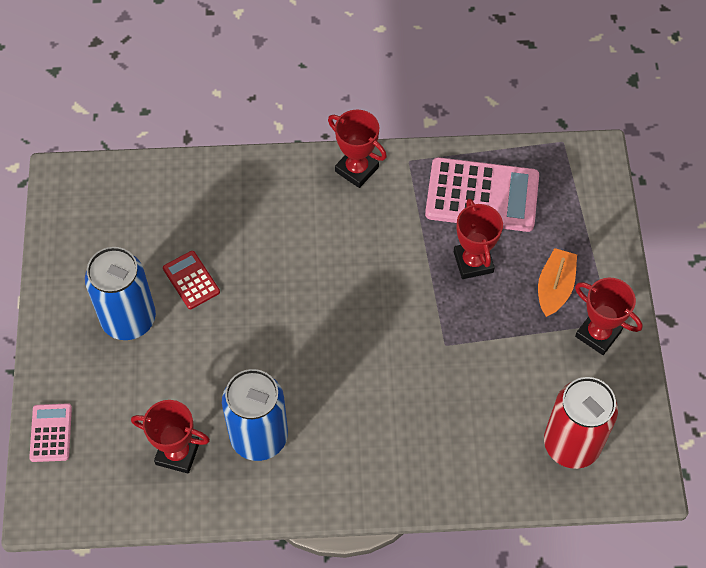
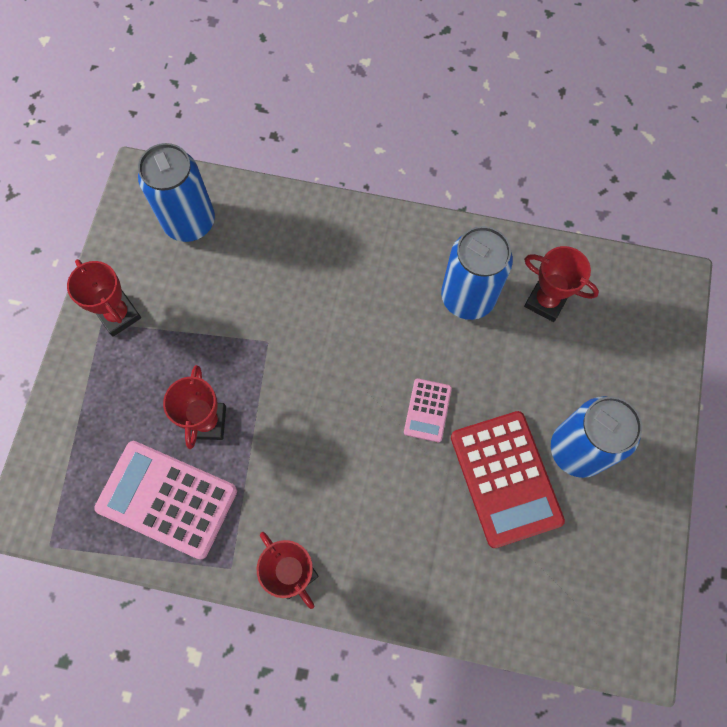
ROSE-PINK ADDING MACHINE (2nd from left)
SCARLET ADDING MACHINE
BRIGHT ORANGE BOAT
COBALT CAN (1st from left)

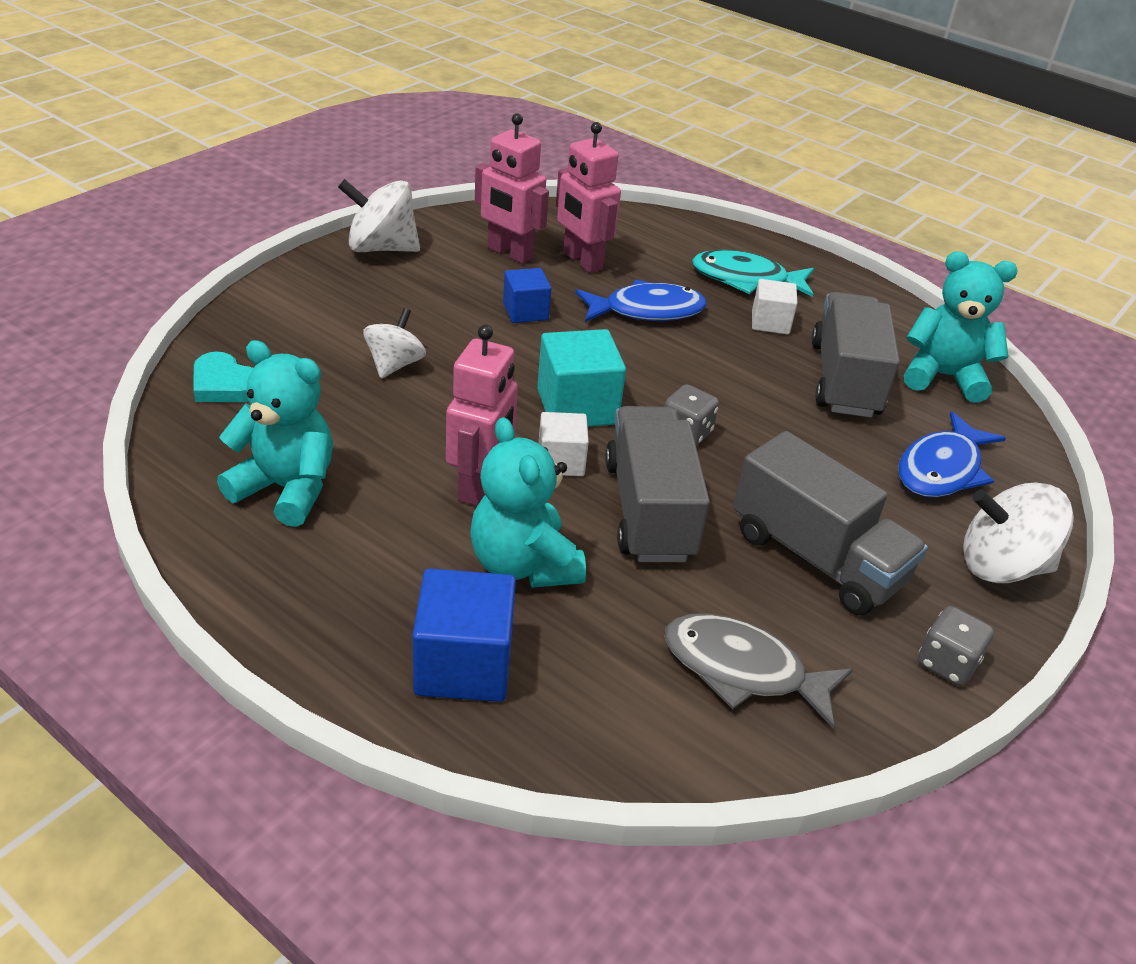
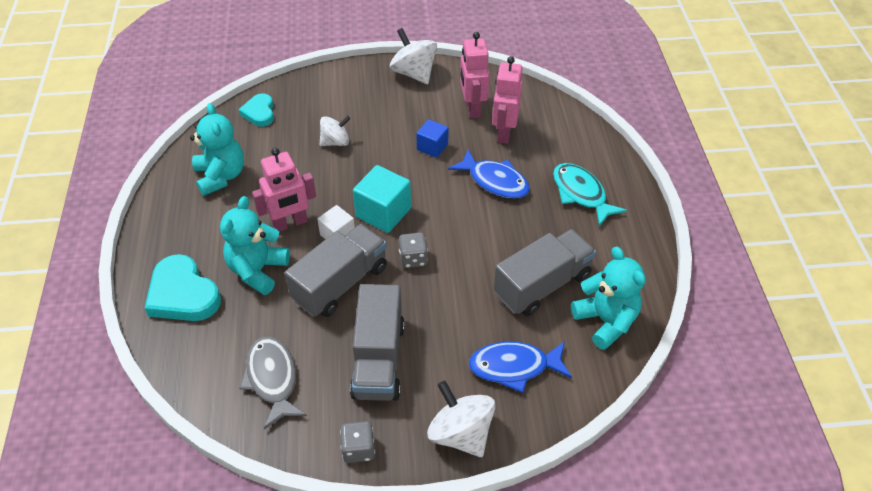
TURQUOISE LOVE HEART (1st from left)
SNOW-WHITE BLOCK (2nd from left in the first image)

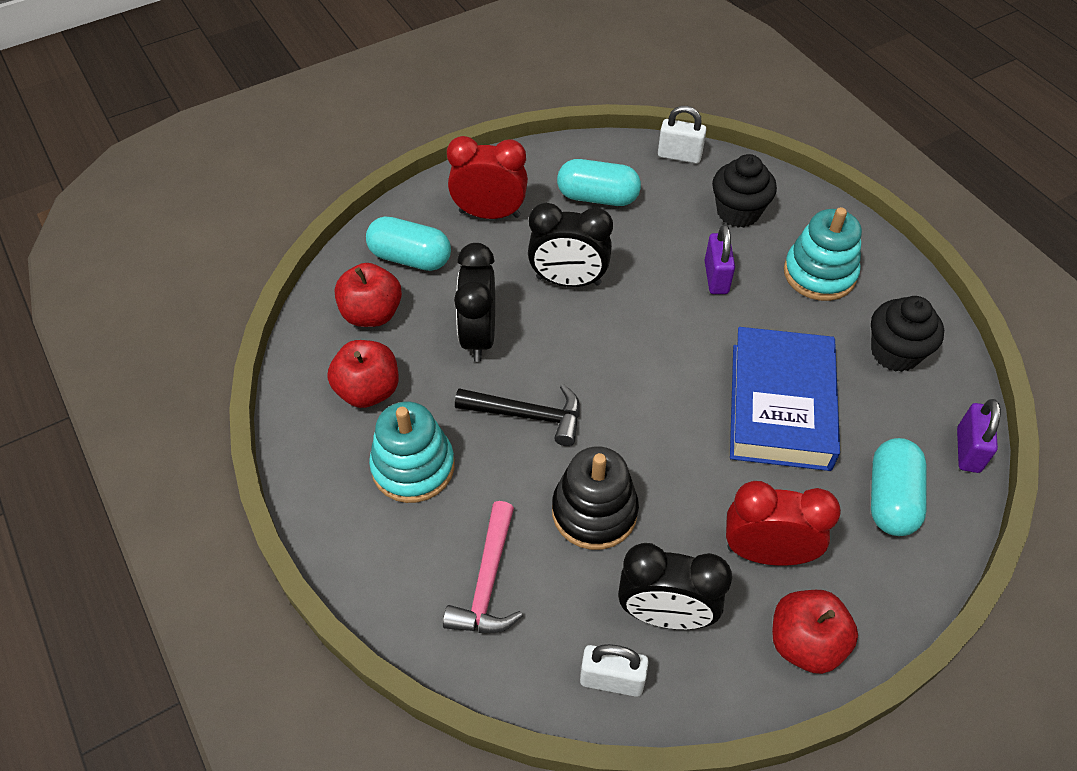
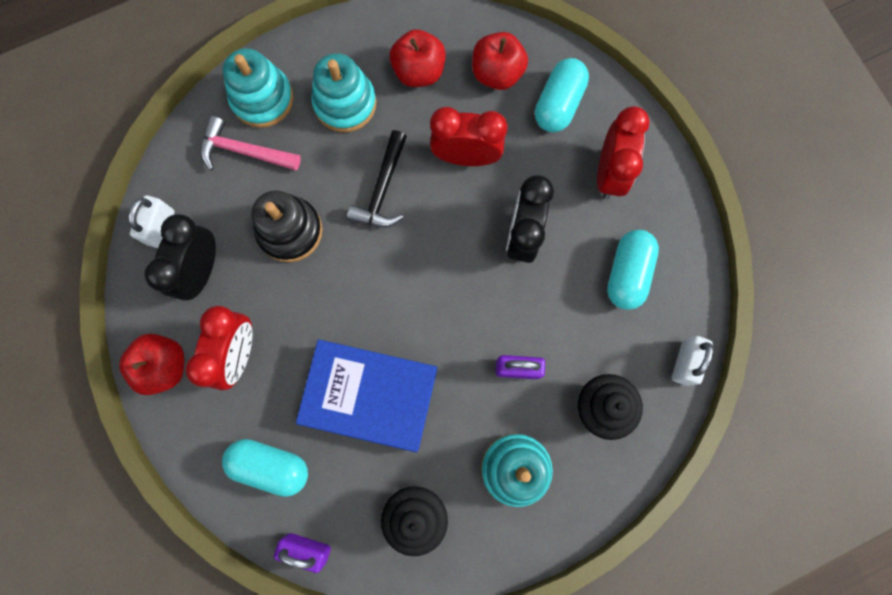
SCARLET CLOCK (2nd from left)
TURQUOISE RING STACKER (1st from left)

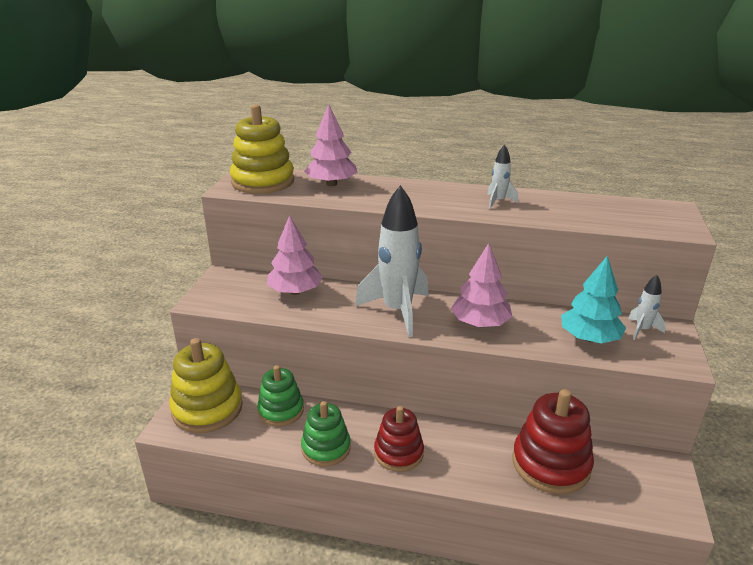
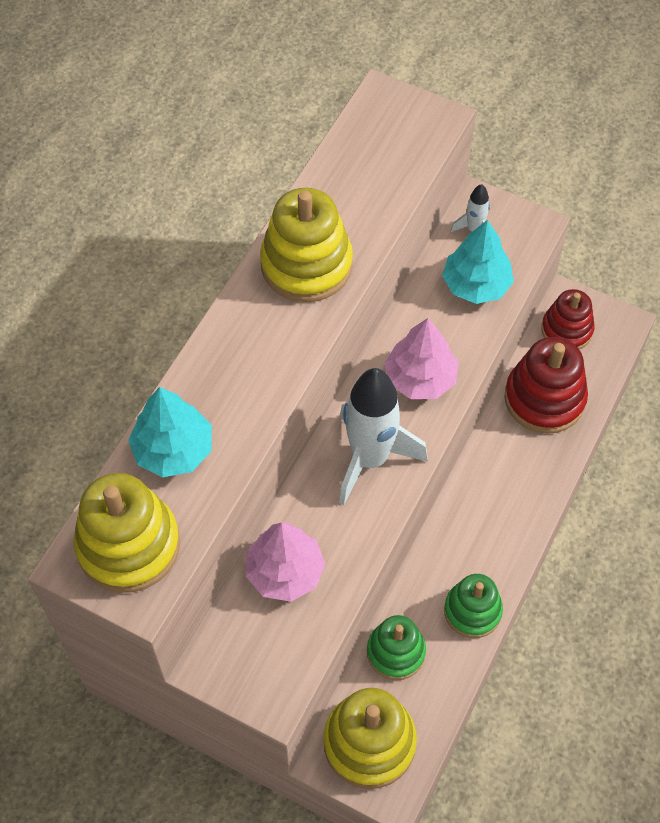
TURQUOISE TREE (1st from left)
SCARLET RING STACKER (2nd from left)
BRIGHT YELLOW RING STACKER (2nd from left)

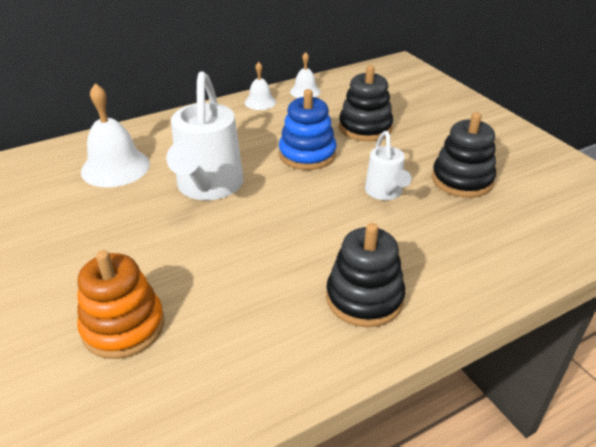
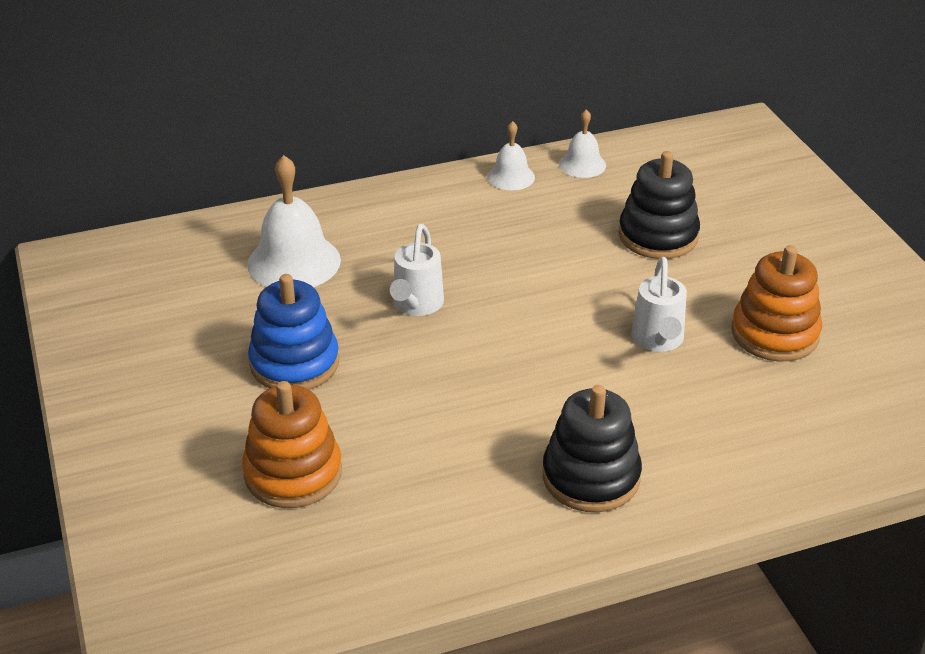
SNOW-WHITE WATERING CAN (1st from left)
COBALT RING STACKER
BRIGHT ORANGE RING STACKER (2nd from left)

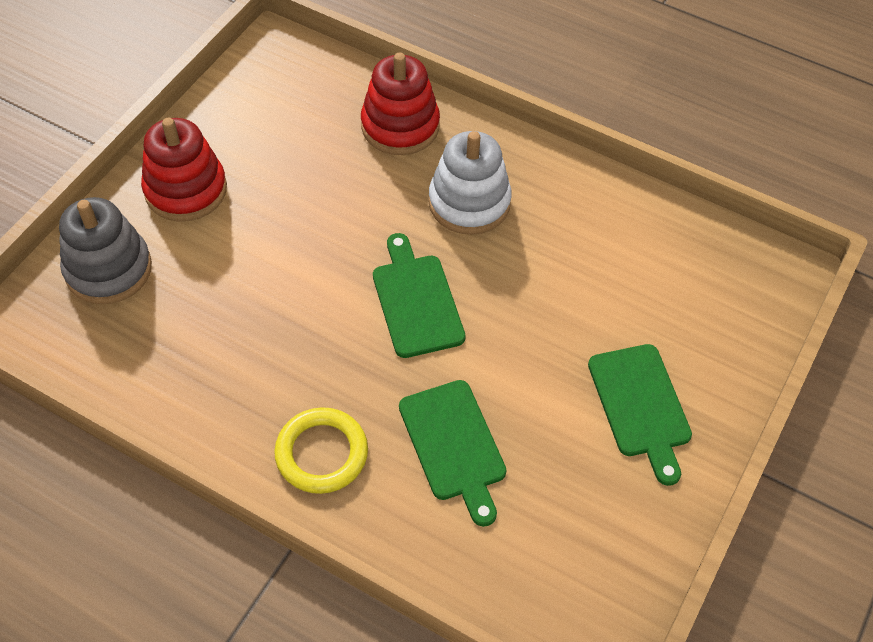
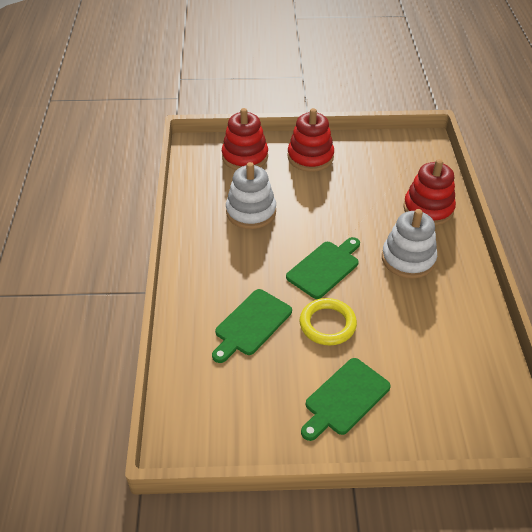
SCARLET RING STACKER (1st from left)
BRIGHT YELLOW HOOP
SNOW-WHITE RING STACKER (1st from left)

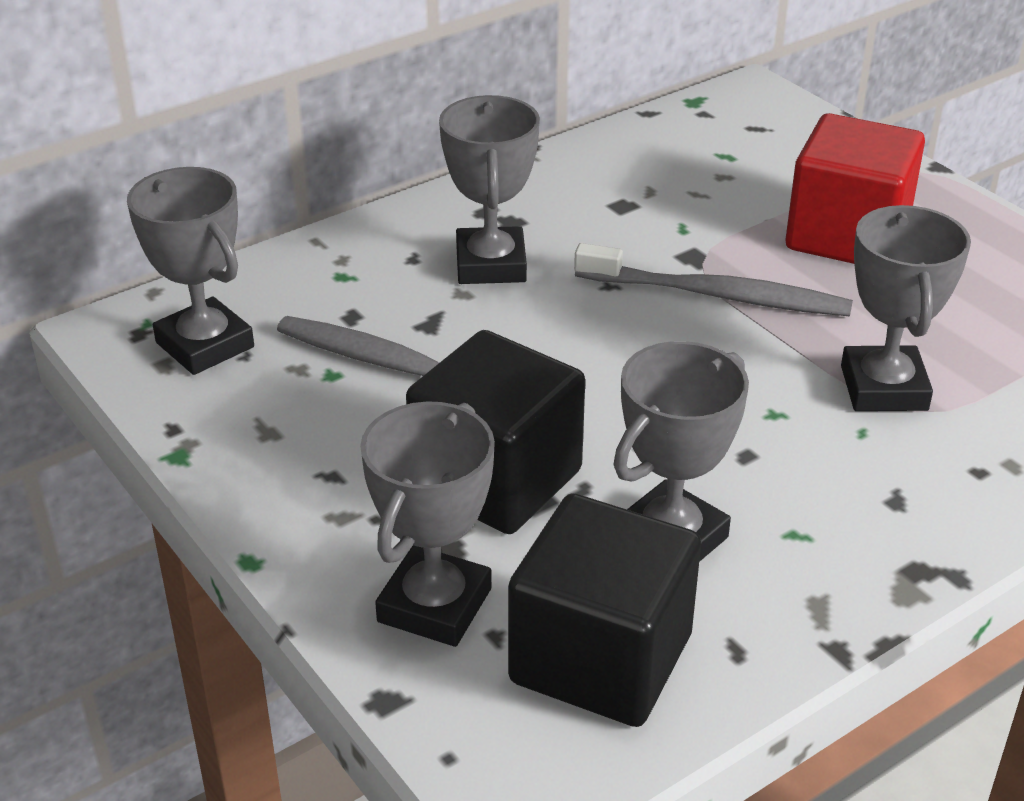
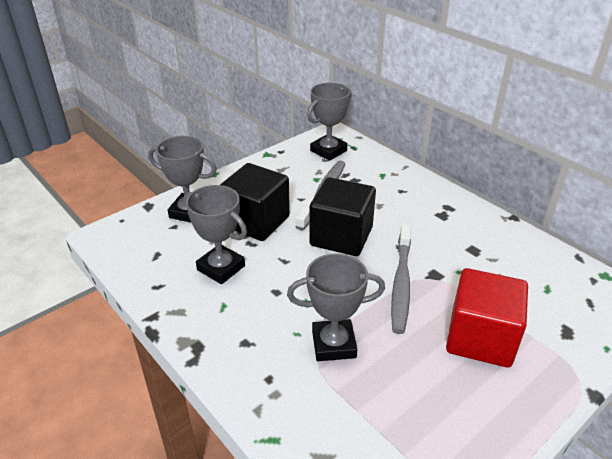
ASH-GREY TROPHY (3rd from left in the first image)
BLACK BLOCK (2nd from left)

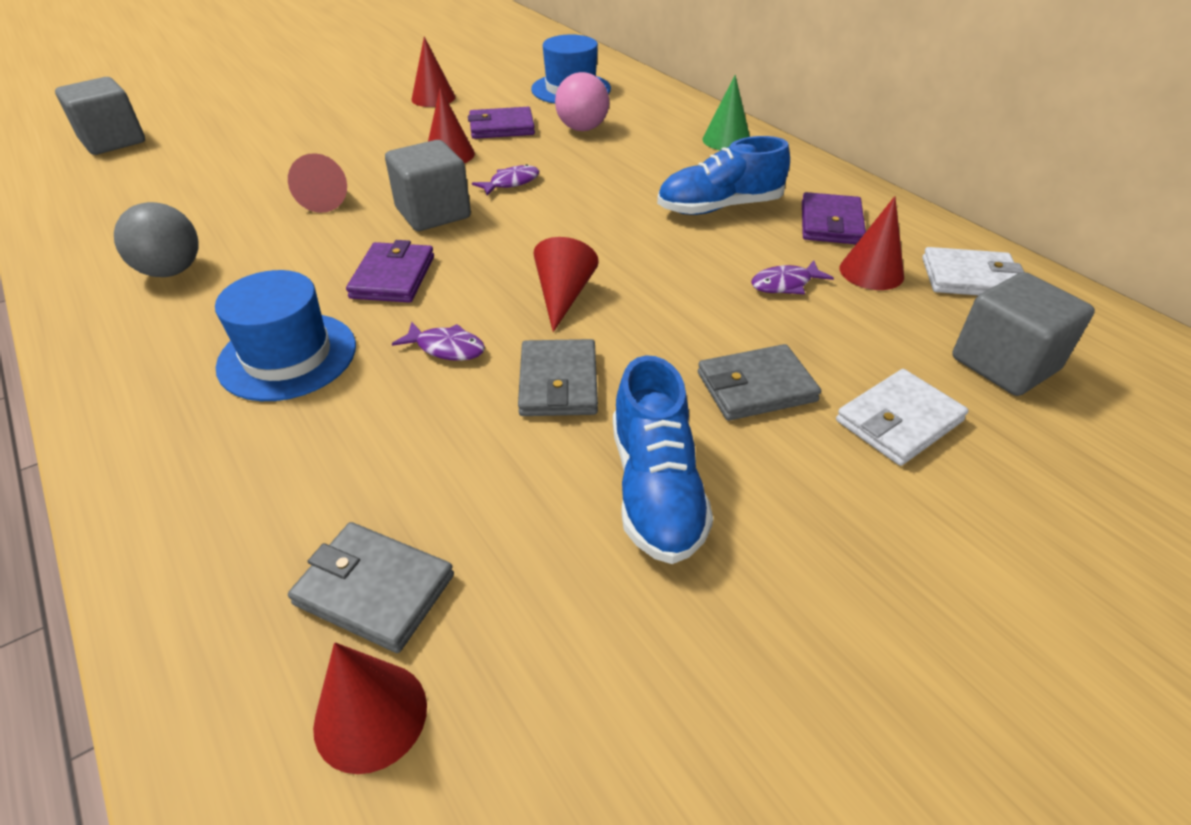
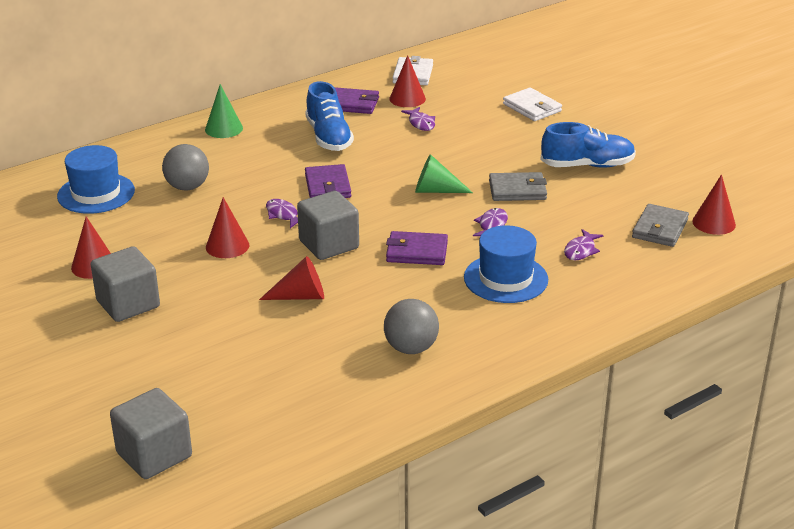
PURPLE CARD WALLET (1st from left)
GREEN CONE (2nd from left)
ASH-GREY PLAY BALL (1st from left)
ASH-GREY CARD WALLET (3rd from left in the first image)
ASH-GREY BLOCK (1st from left)
PURPLE TOY FISH (4th from left)

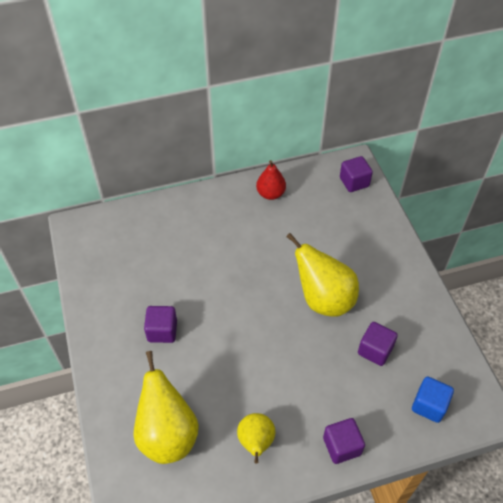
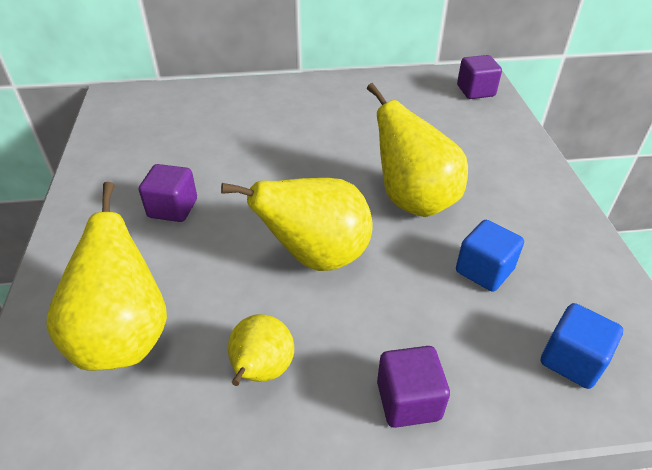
SCARLET TOY PEAR
COBALT BLOCK (1st from left)
BRIGHT YELLOW TOY PEAR (3rd from left)

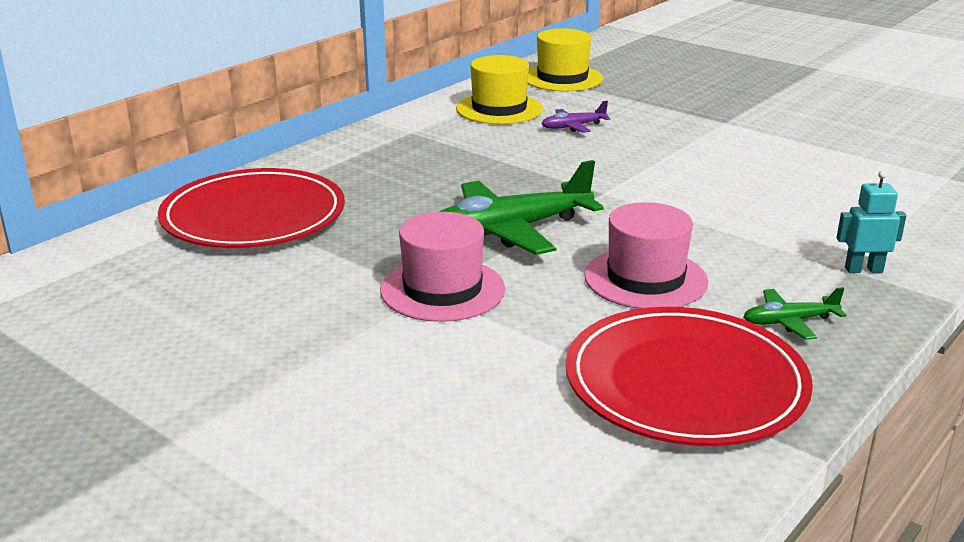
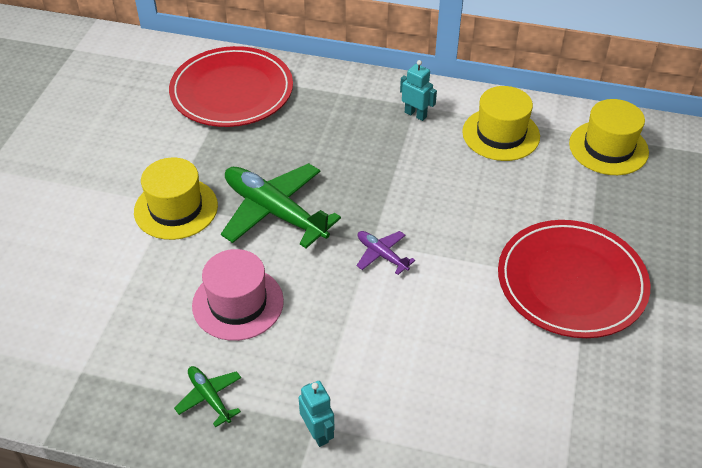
BRIGHT YELLOW HAT (1st from left)
PURPLE AEROPLANE
SCARLET FLAT DISH (2nd from left)
TURQUOISE ROBOT (2nd from left)

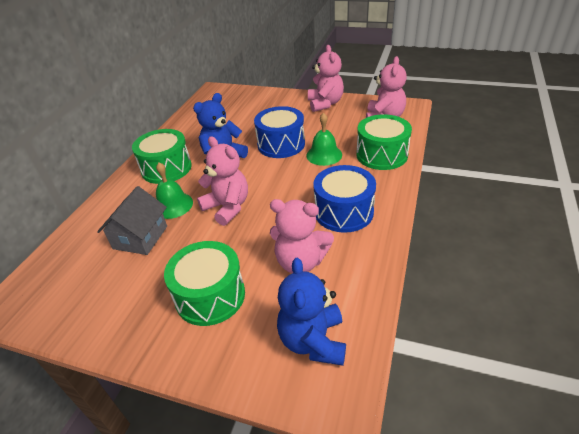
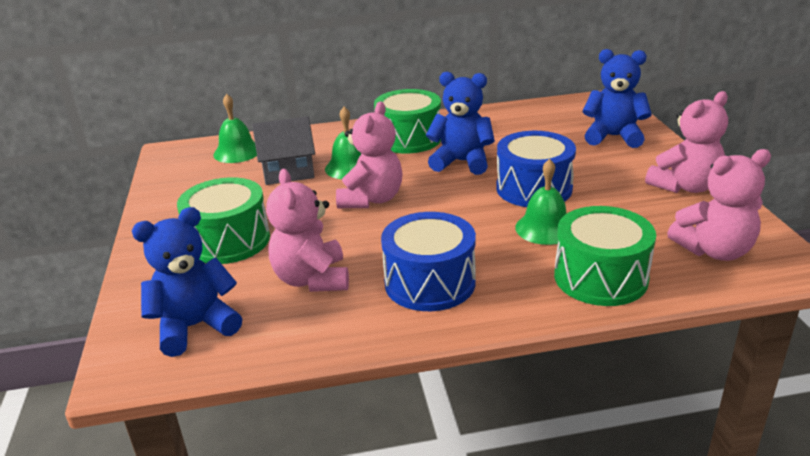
GREEN BELL (1st from left)
COBALT STUFFED BEAR (3rd from left)

